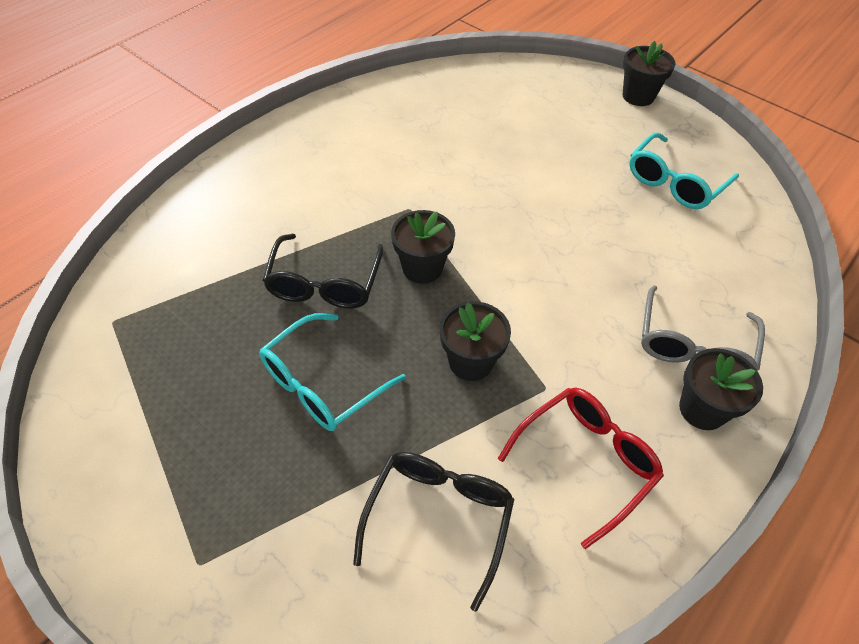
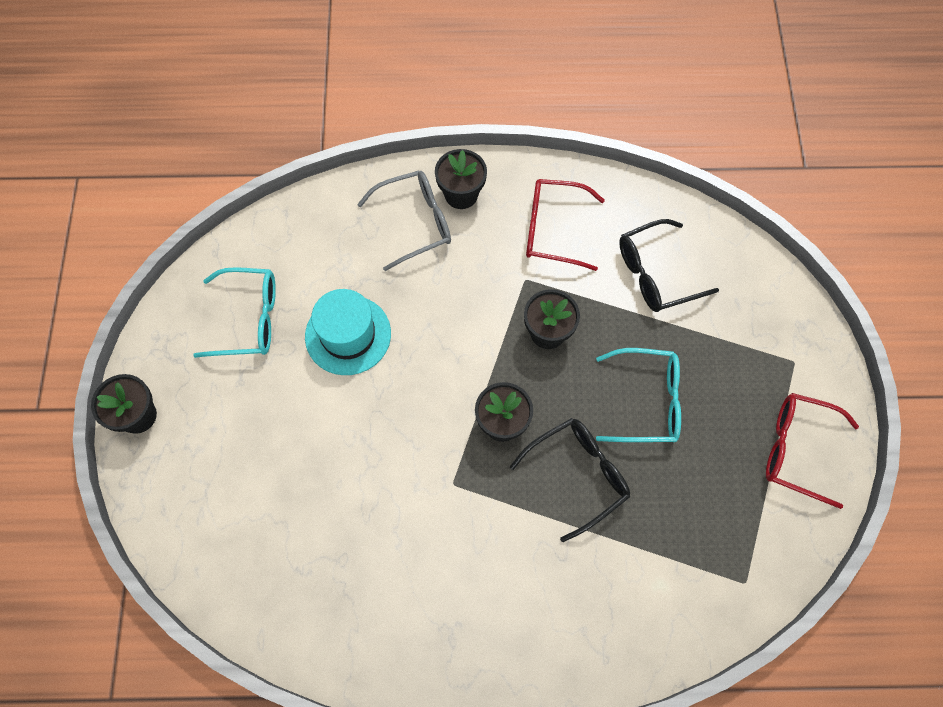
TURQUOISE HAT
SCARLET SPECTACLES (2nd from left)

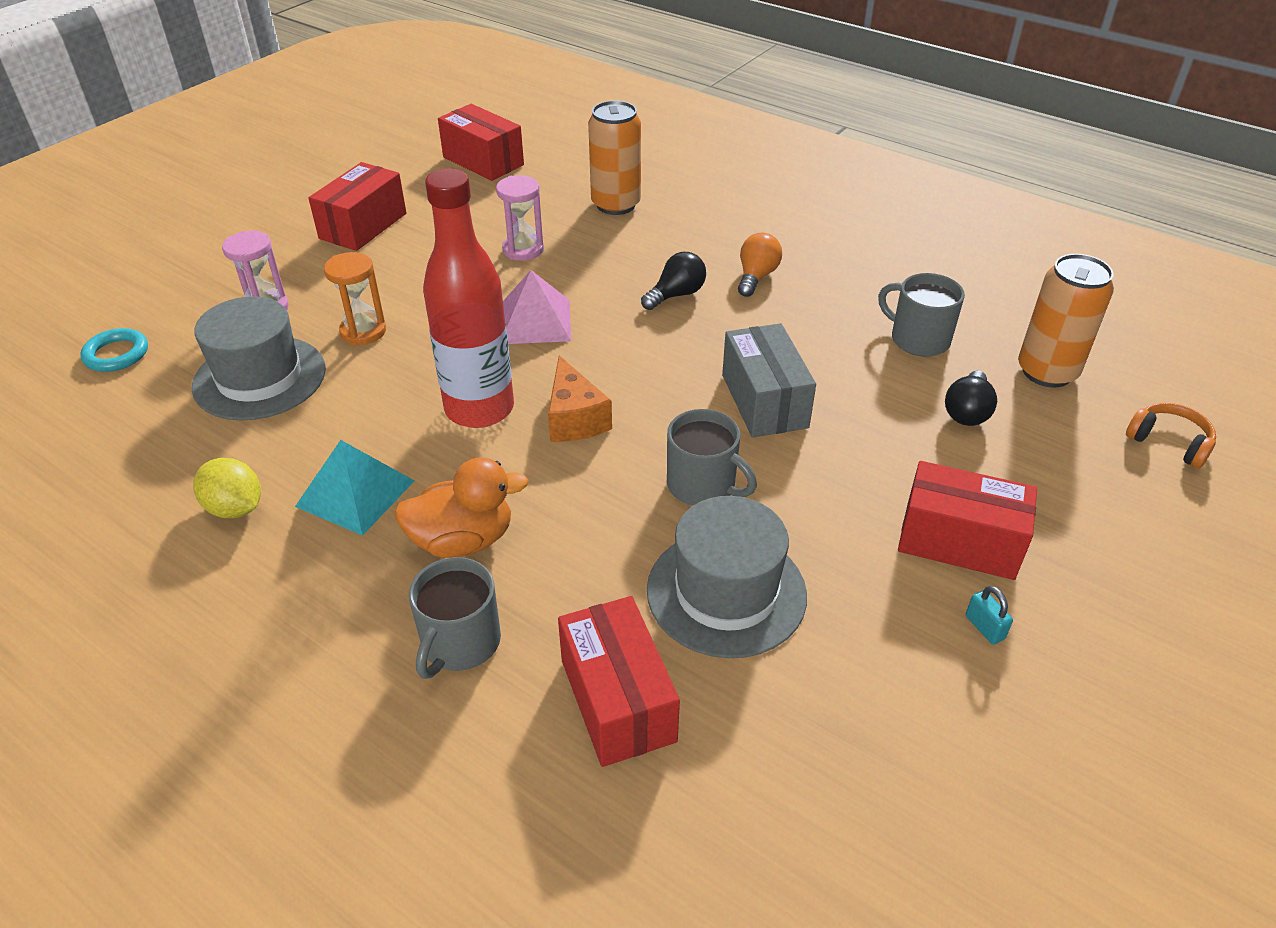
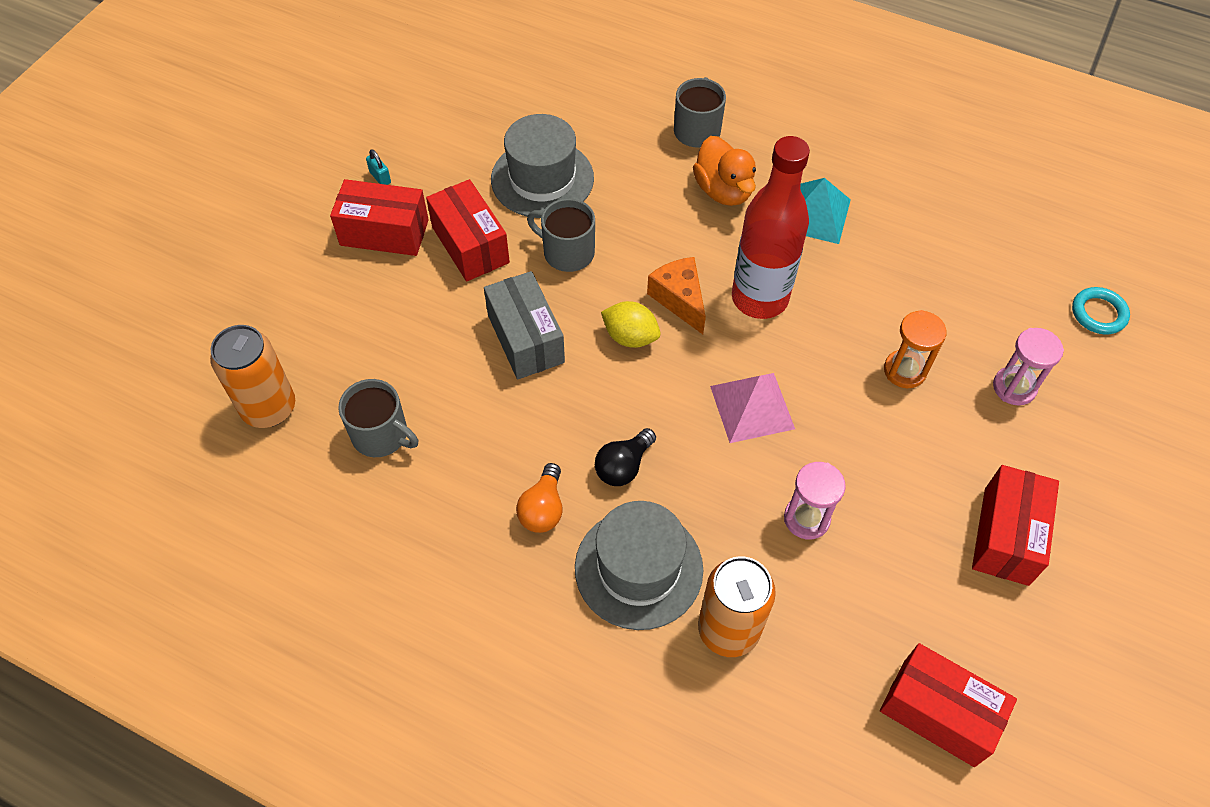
ASH-GREY HAT (2nd from left)
BRIGHT YELLOW CITRUS FRUIT
BRIGHT ORANGE DUCK
SCARLET PACKAGE (2nd from left)
BLACK LIGHTBULB (2nd from left in the first image)
BRIGHT ORANGE HEADPHONES

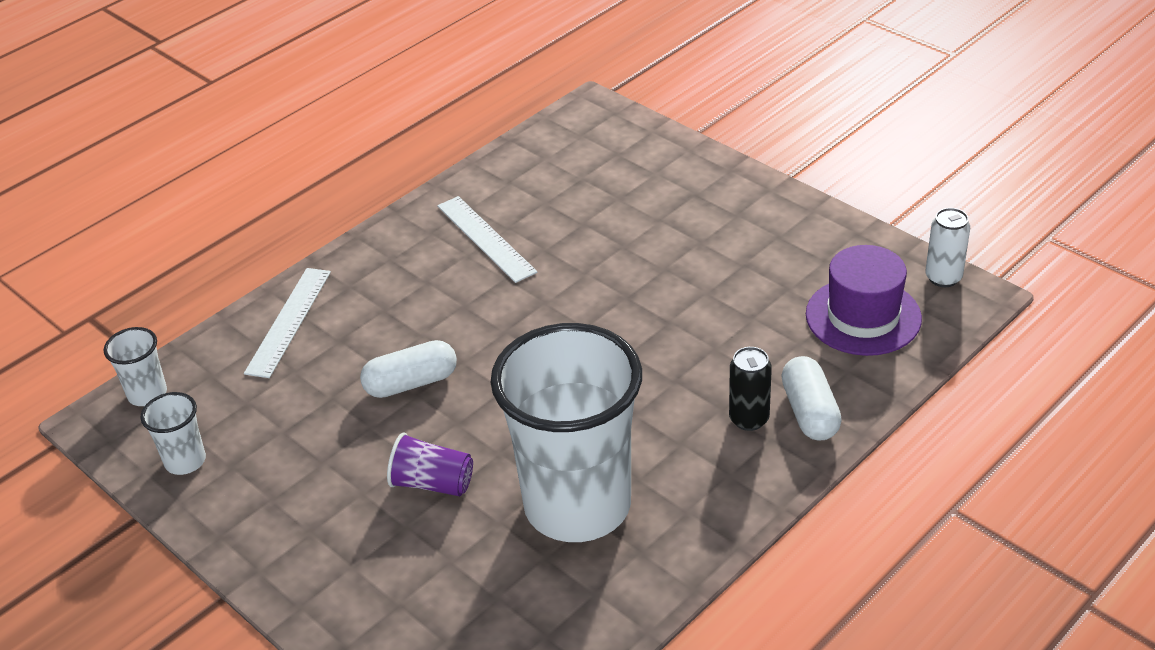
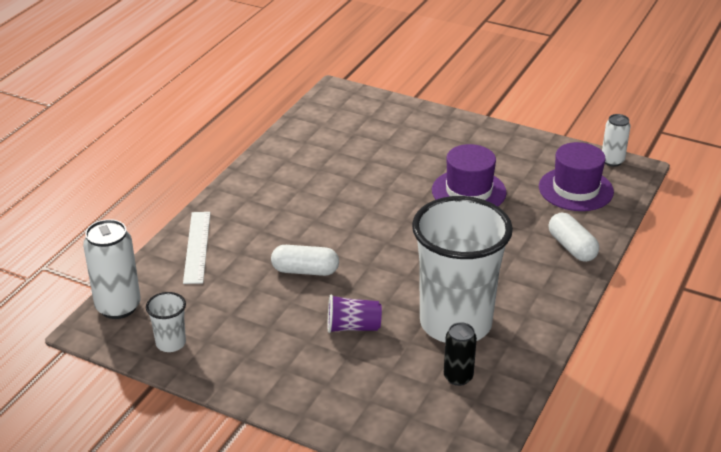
SNOW-WHITE CAN (1st from left)
SNOW-WHITE PILL (1st from left)
SNOW-WHITE MEASURING STICK (2nd from left in the first image)
BLACK CAN
PURPLE HAT (1st from left)

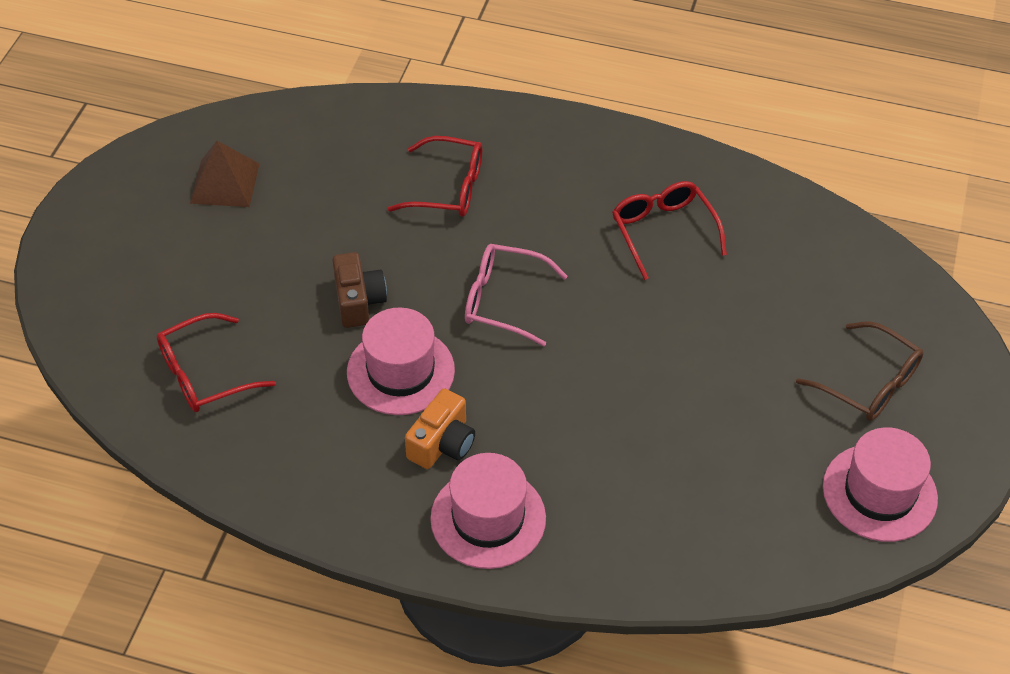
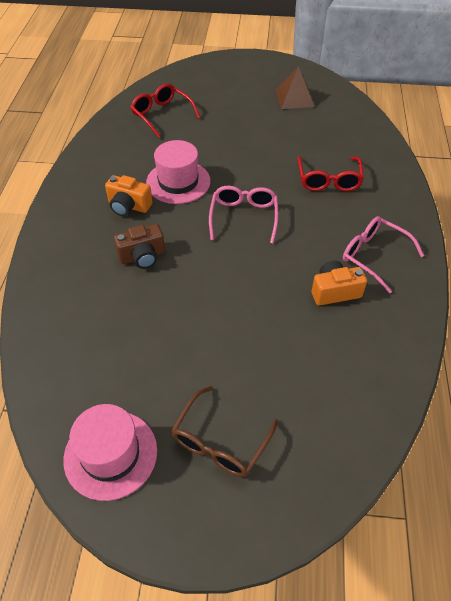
BROWN COMPACT CAMERA
ROSE-PINK HAT (2nd from left in the first image)
BRIGHT ORANGE COMPACT CAMERA (2nd from left)
ROSE-PINK SPECTACLES (2nd from left)

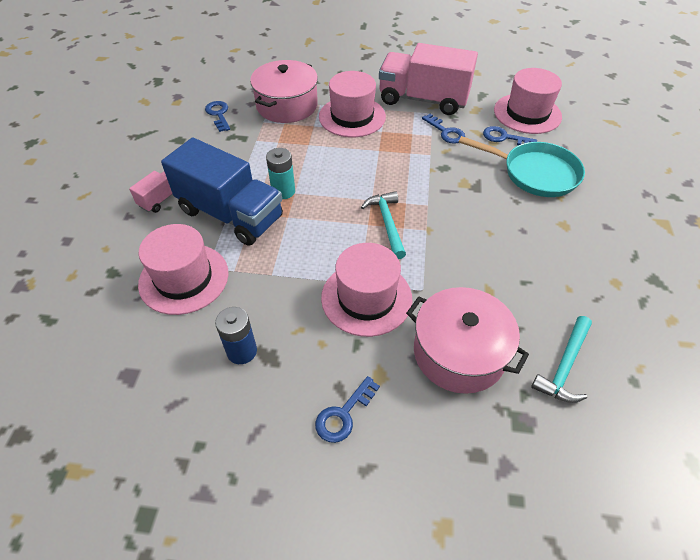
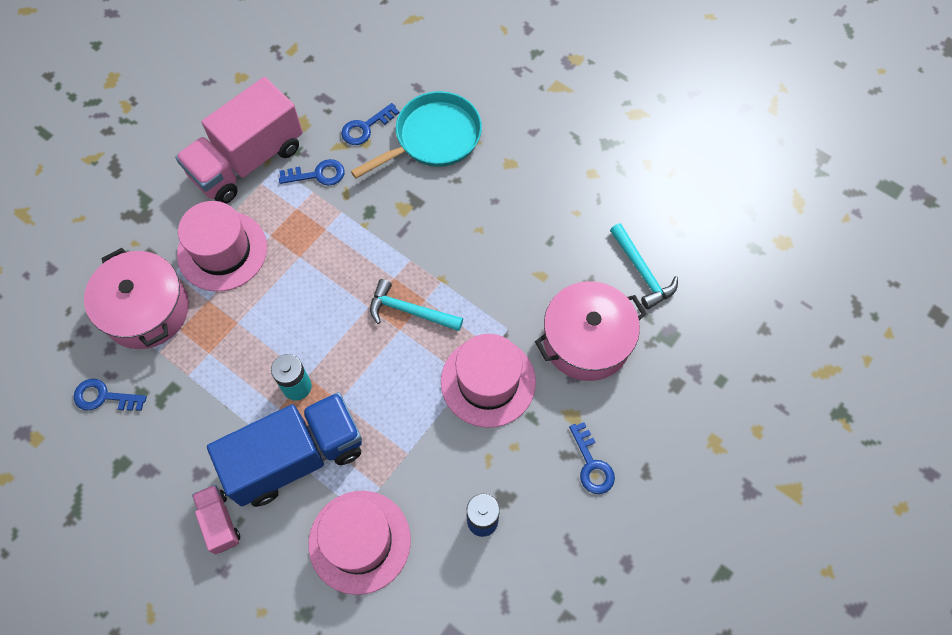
ROSE-PINK HAT (4th from left in the first image)

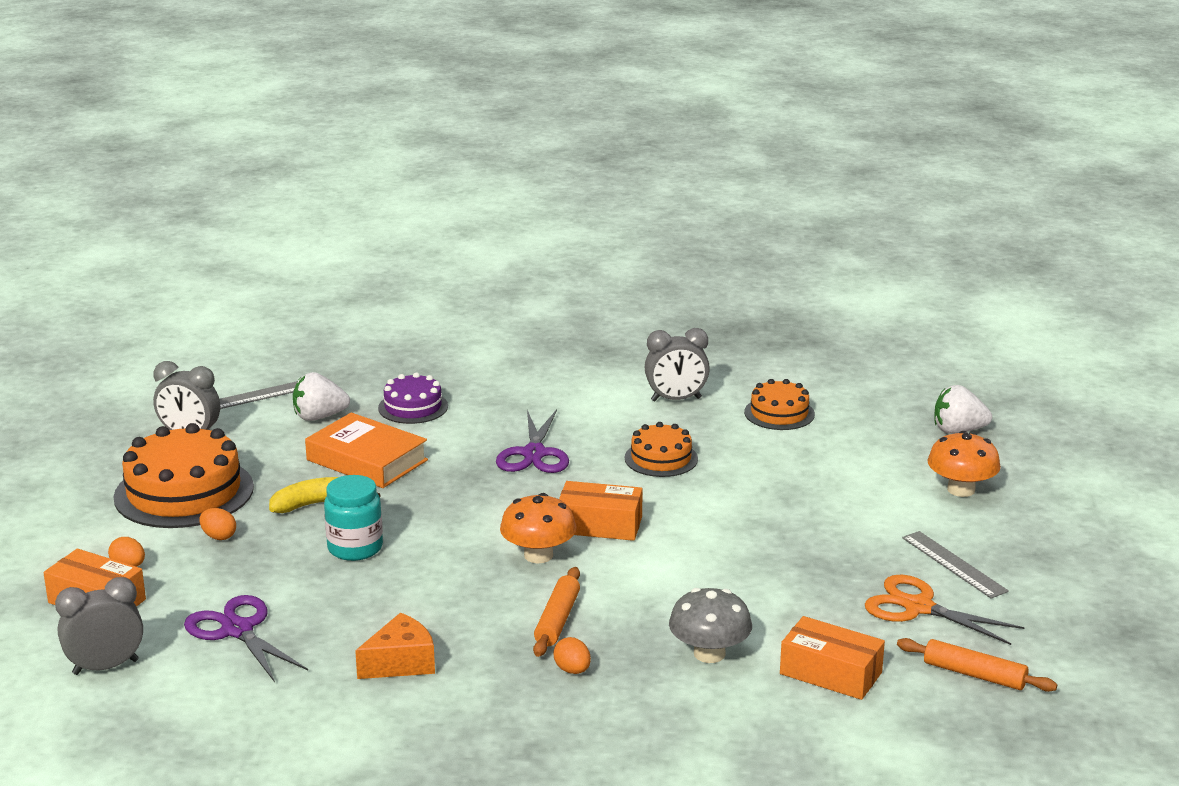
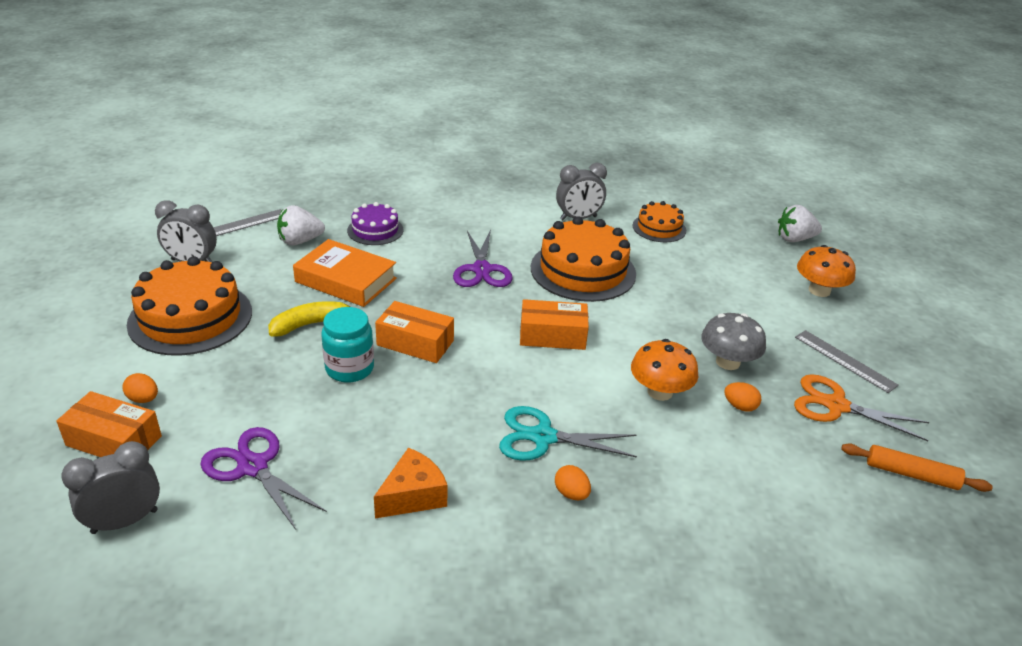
BRIGHT ORANGE EGG (3rd from left)
BRIGHT ORANGE MUSHROOM (1st from left)
TURQUOISE PAIR OF SCISSORS
BRIGHT ORANGE CAKE (2nd from left)
ASH-GREY MUSHROOM
BRIGHT ORANGE PACKAGE (2nd from left)

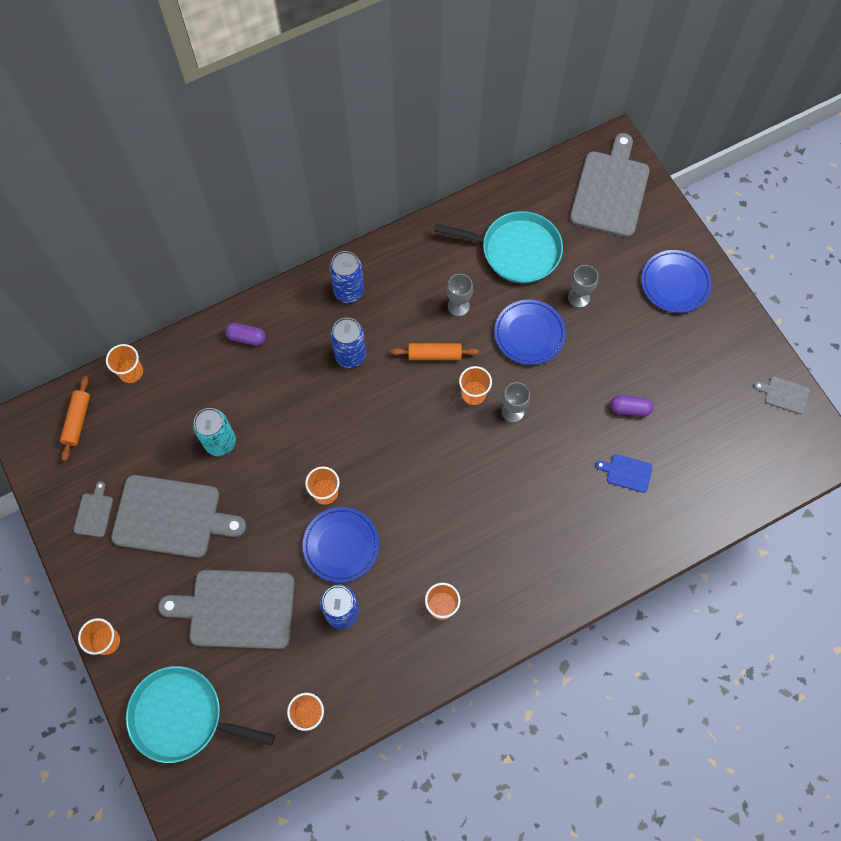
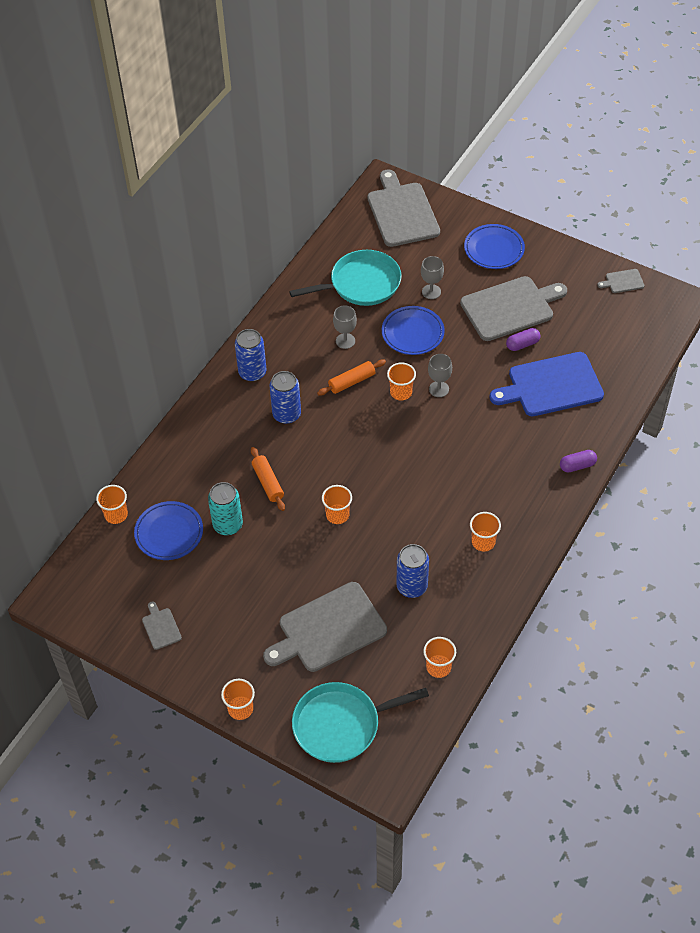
BRIGHT ORANGE ROLLING PIN (1st from left)
ASH-GREY BREAD BOARD (4th from left)
PURPLE PILL (2nd from left)
COBALT FLAT DISH (1st from left)
COBALT BREAD BOARD

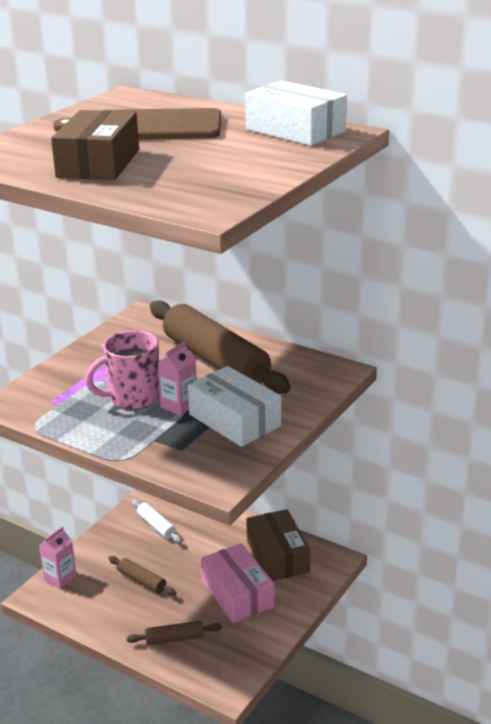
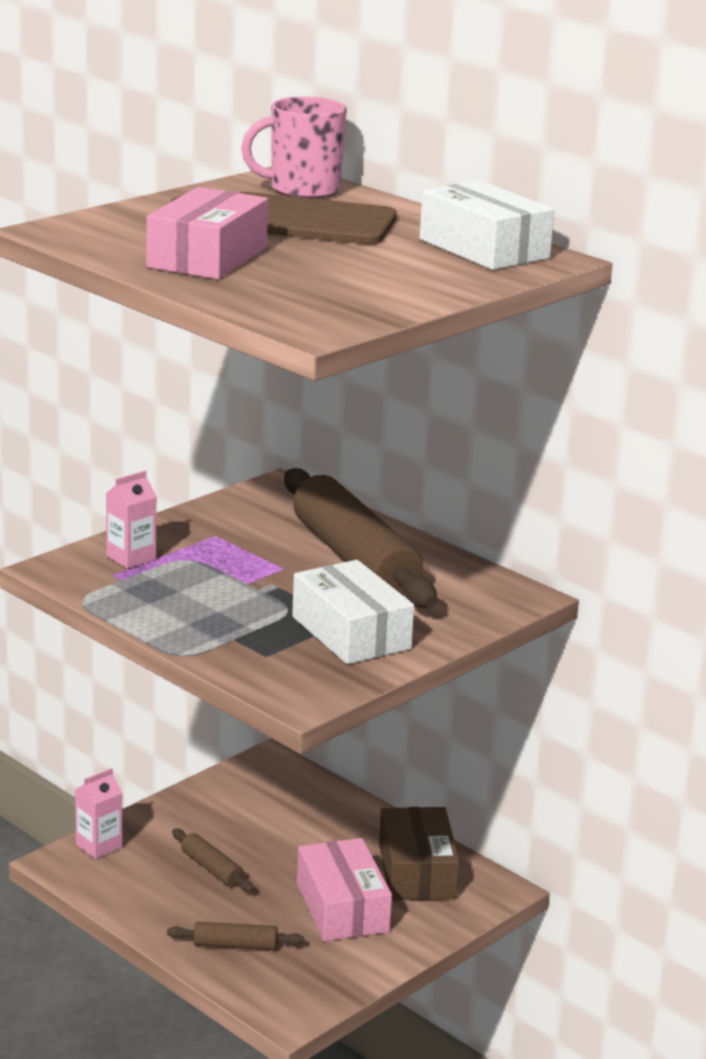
ROSE-PINK PACKAGE (1st from left)
ROSE-PINK MUG
SNOW-WHITE ROLLING PIN
ROSE-PINK MILK CARTON (2nd from left)

